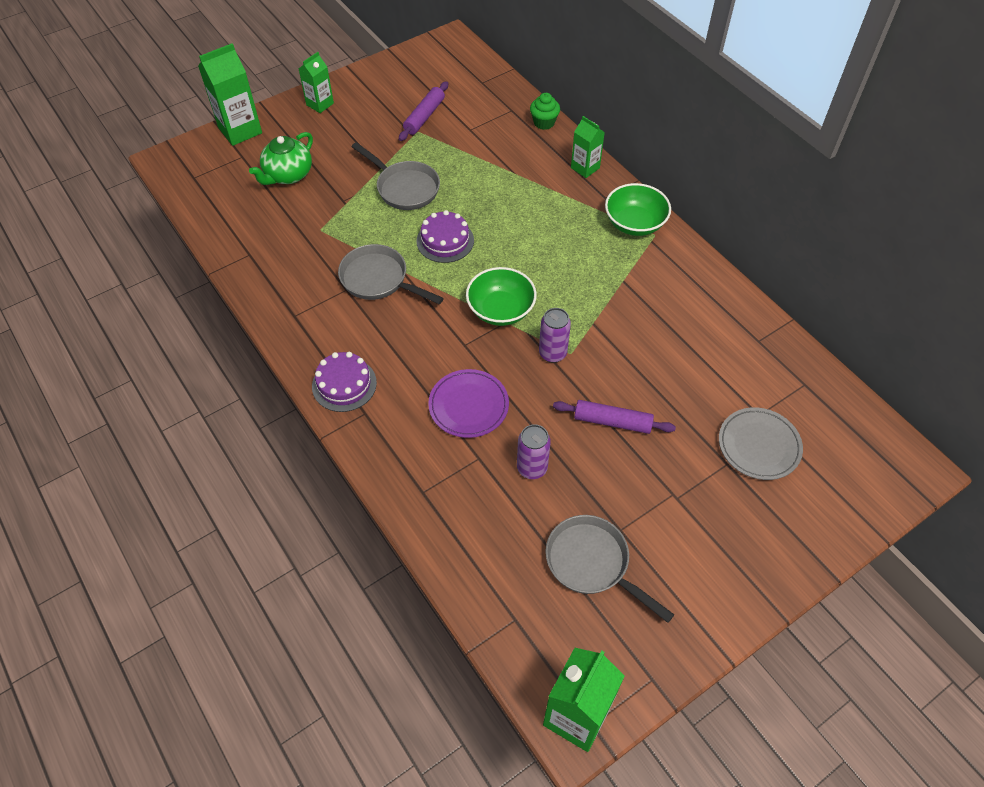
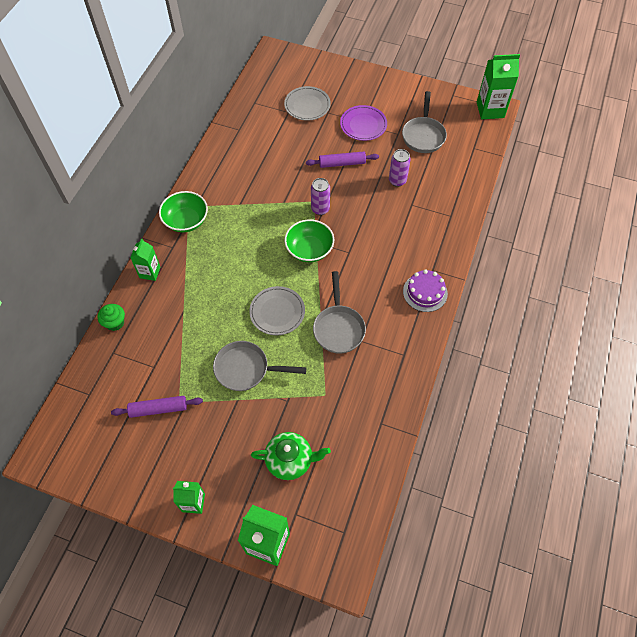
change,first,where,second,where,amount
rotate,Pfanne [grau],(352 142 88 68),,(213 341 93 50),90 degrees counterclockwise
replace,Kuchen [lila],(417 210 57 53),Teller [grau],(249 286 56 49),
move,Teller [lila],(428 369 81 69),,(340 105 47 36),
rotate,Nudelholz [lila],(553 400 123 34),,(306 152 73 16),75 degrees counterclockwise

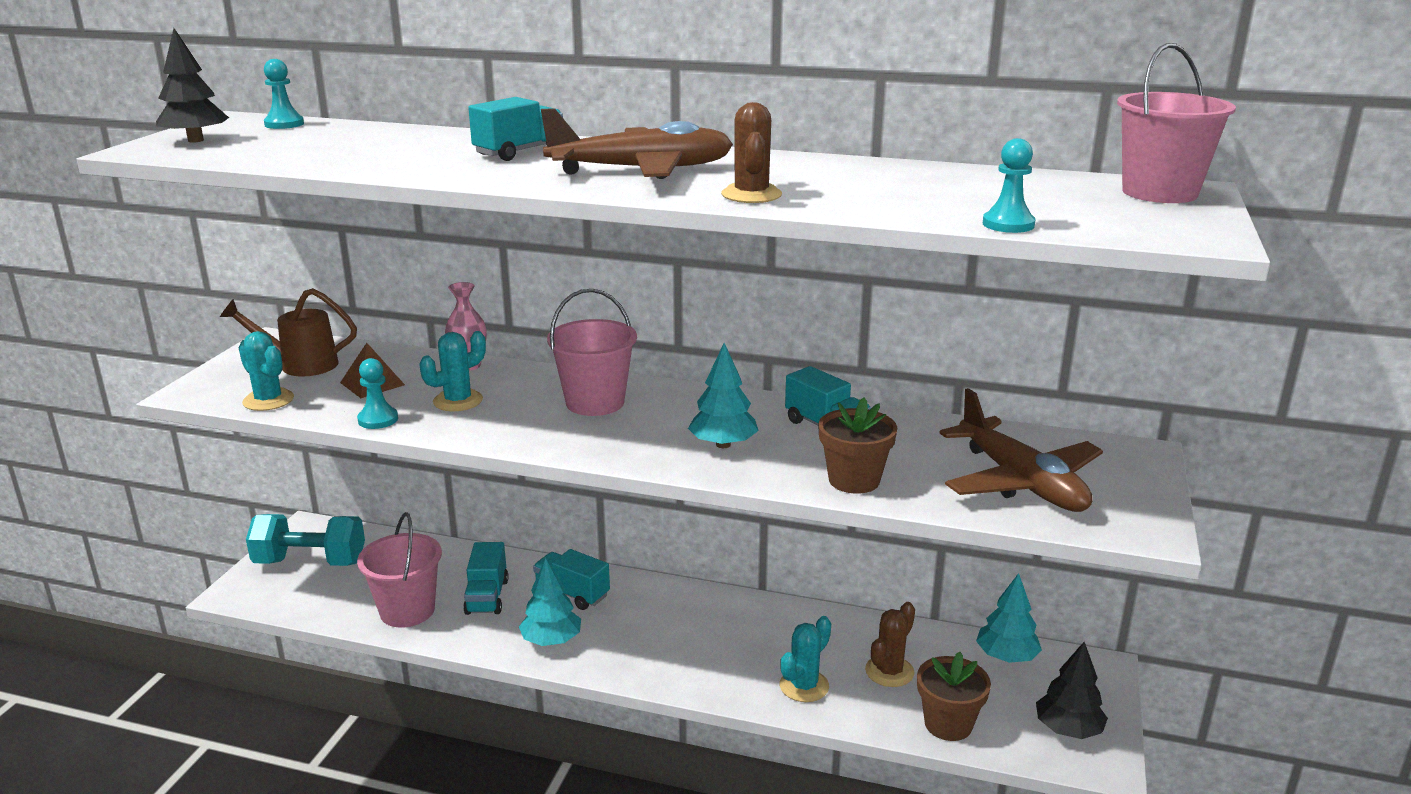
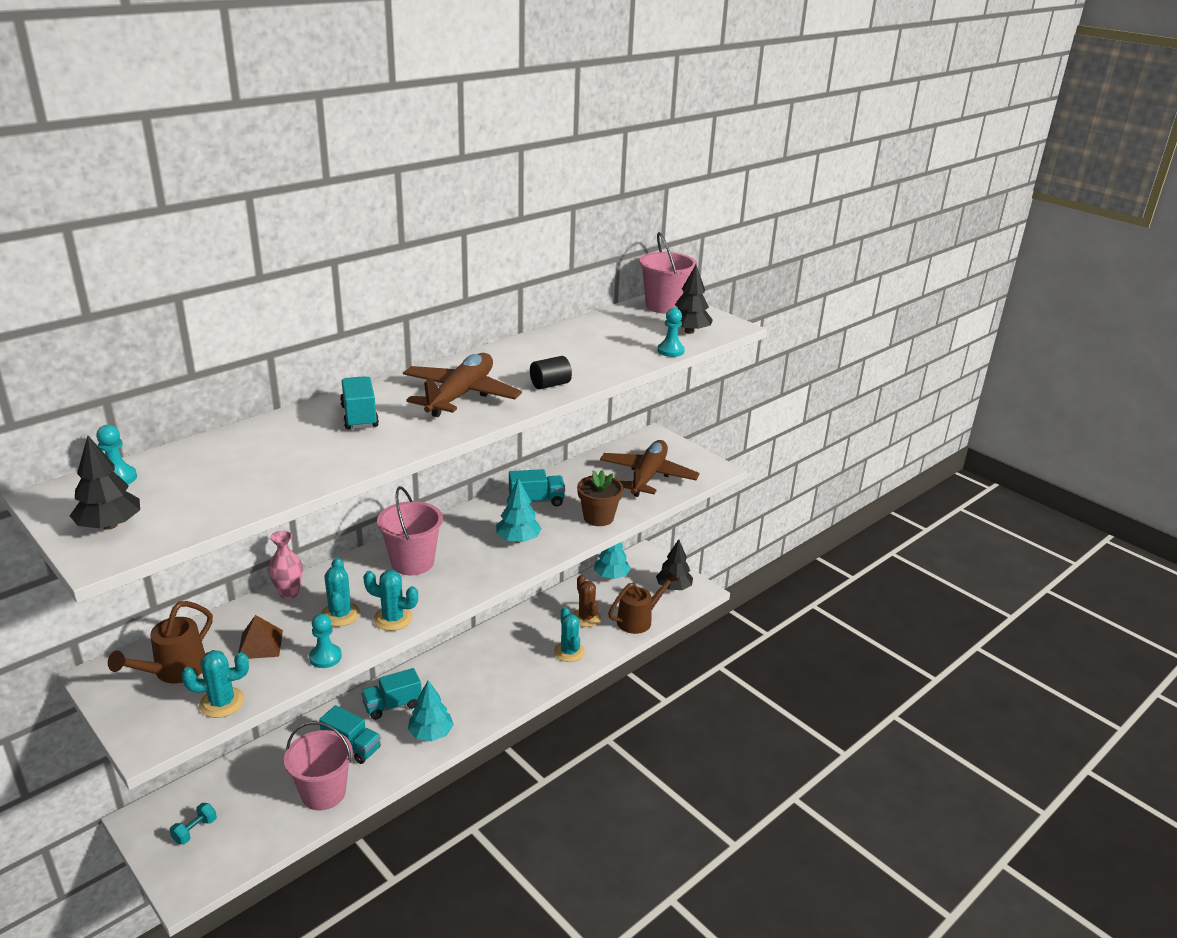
change,first,where,second,where,amount
replace,Kaktus [braun],(721 102 61 101),Vollzylinder [schwarz],(530 356 42 33),
rotate,Flugzeug [braun],(939 388 164 124),,(600 440 100 57),75 degrees counterclockwise
resize,Hantel [türkis],(246 514 119 52),,(170 803 47 42),x0.45
replace,Blumentopf [braun],(917 652 74 89),Gießkanne [braun],(608 571 70 63),
insert,,,Baum [schwarz],(675 265 38 69),
insert,,,Kaktus [türkis],(363 570 55 61),

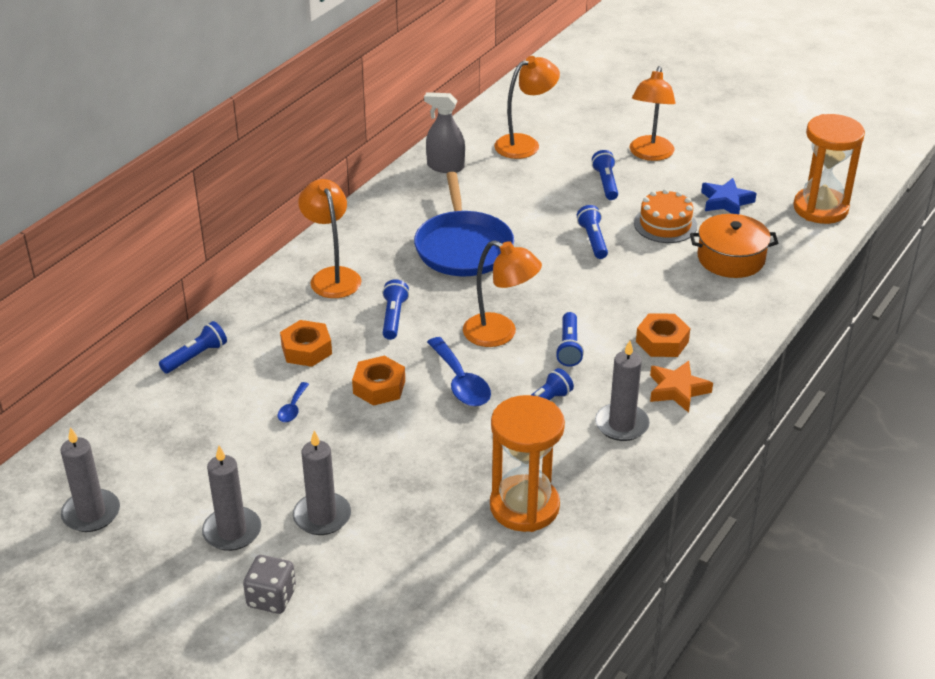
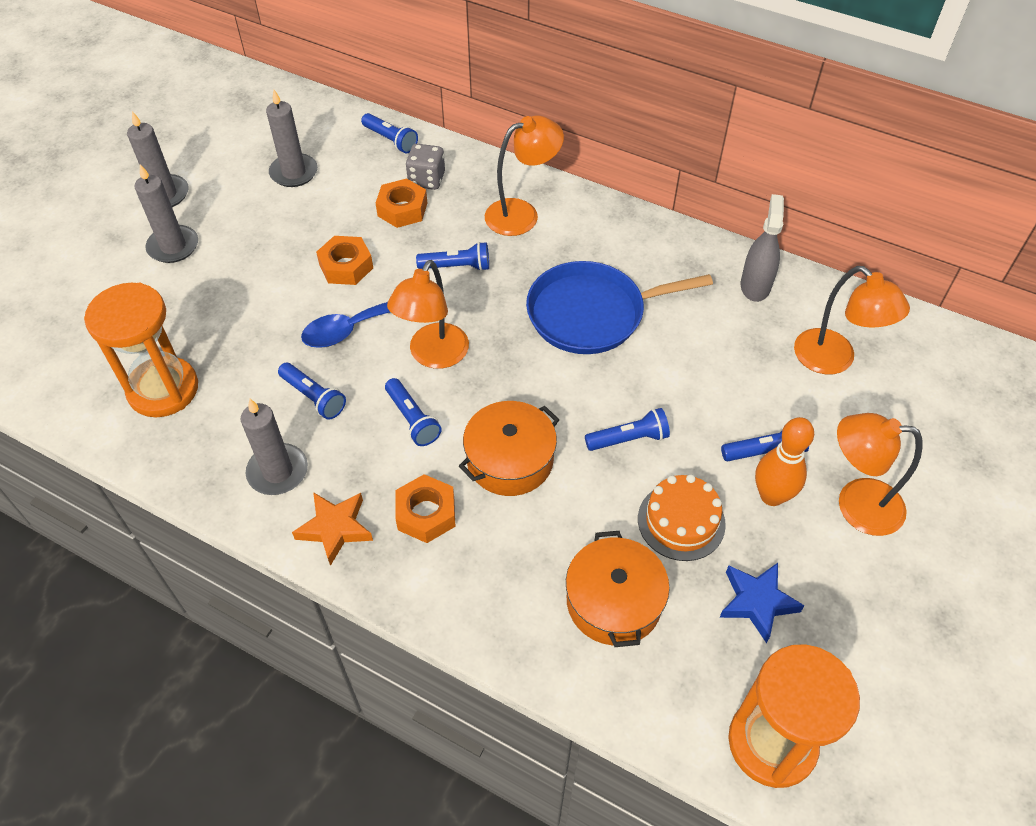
change,first,where,second,where,amount
rotate,Taschenlampe [blau],(555 312 29 55),,(385 378 57 68),120 degrees counterclockwise
delete,Löffel [blau],(278 382 31 40),,,
move,Kerze [grau],(61 427 59 105),,(266 90 52 97),
move,Spielwürfel [grau],(243 555 53 59),,(406 144 39 46),
insert,,,Kochtopf [orange],(459 401 100 95),
insert,,,Bowlingkegel [orange],(755 417 59 89),

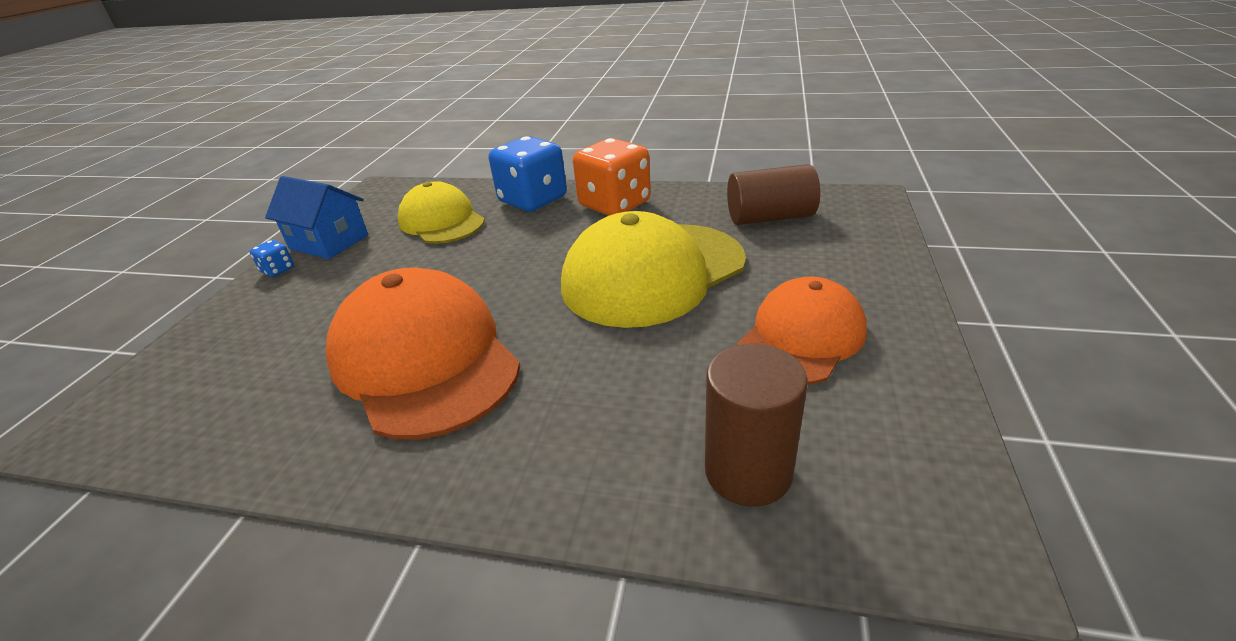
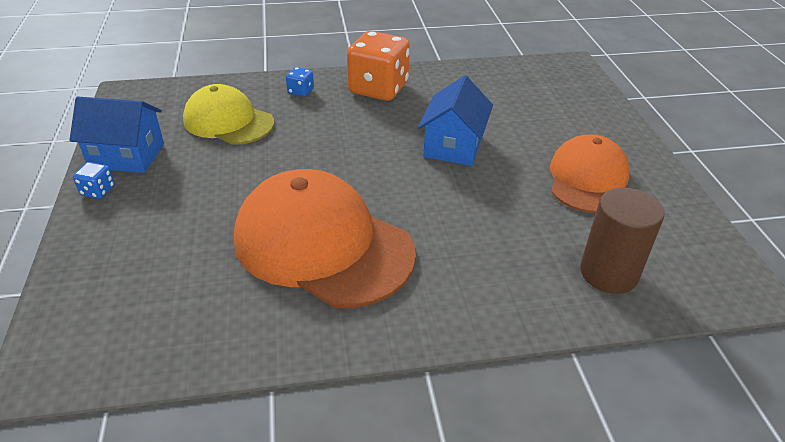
change,first,where,second,where,amount
resize,Spielwürfel [blau],(489 136 78 76),,(286 67 28 30),x0.43
delete,Vollzylinder [braun],(727 164 93 61),,,
replace,Kappe [gelb],(561 211 185 117),Haus [blau],(418 75 75 91),

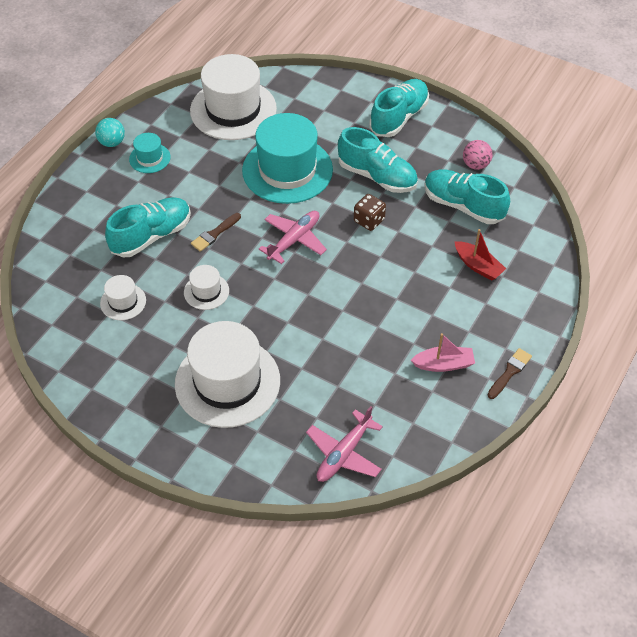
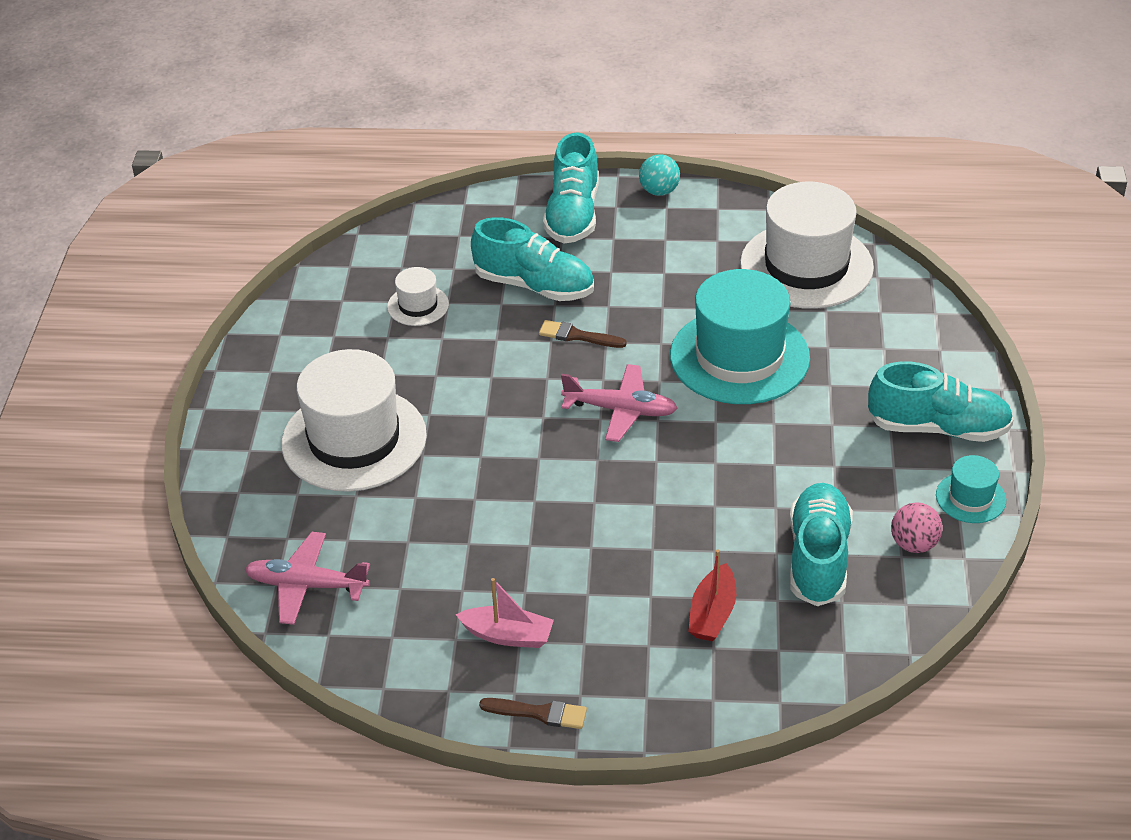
change,first,where,second,where,amount
move,Schuh [türkis],(338 127 80 66),,(543 132 56 112),
move,Hut [türkis],(129 133 42 40),,(936 455 70 68),
delete,Spielwürfel [braun],(354 194 32 37),,,
delete,Hut [weiß],(184 265 45 45),,,
rotate,Boot [rosa],(411 333 64 39),,(455 578 99 70),45 degrees counterclockwise

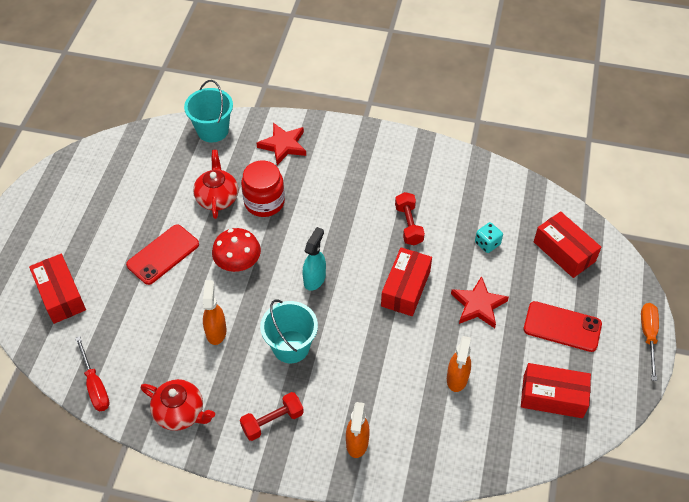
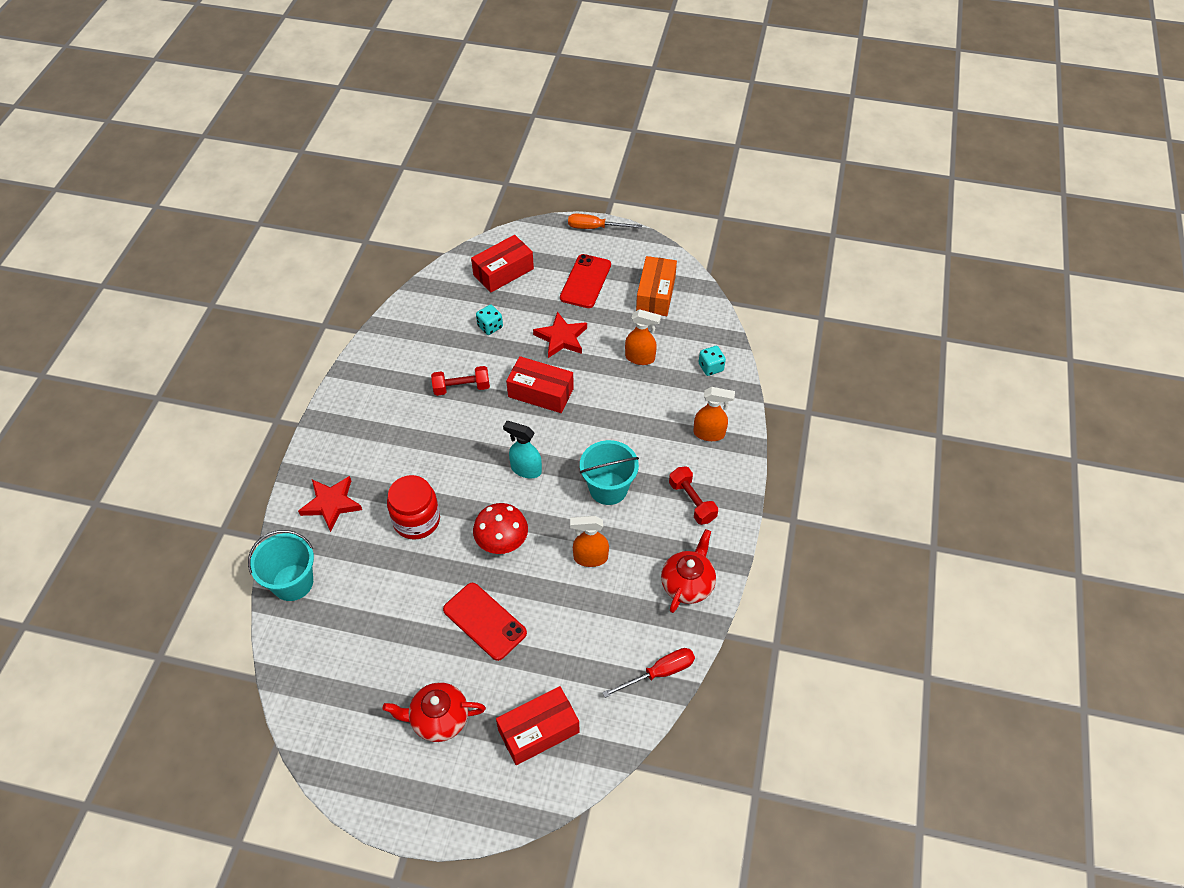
change,first,where,second,where,amount
move,Teekanne [rot],(193 150 45 69),,(383 682 103 60),
recolor,Schachtel [rot],(521 363 70 55),Schachtel [orange],(636 256 41 60),
insert,,,Spielwürfel [türkis],(699 346 27 30),

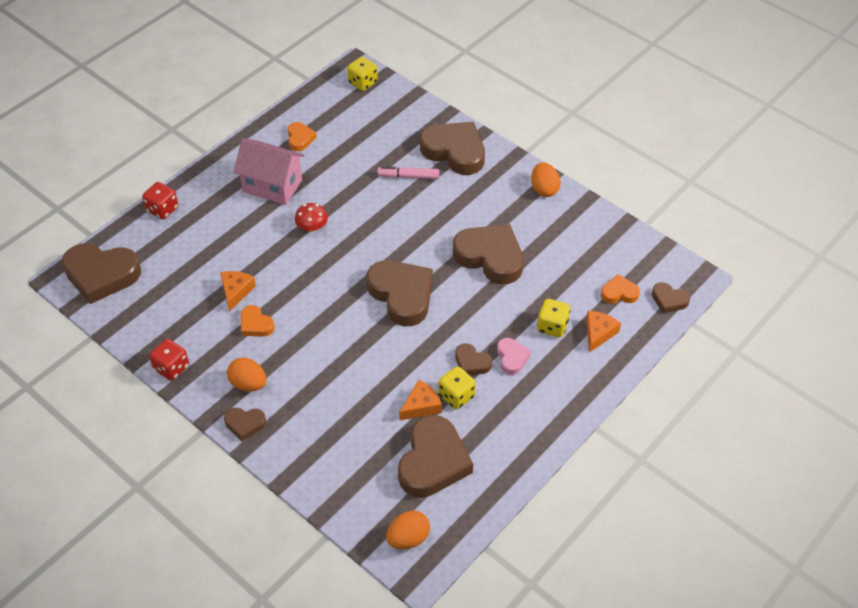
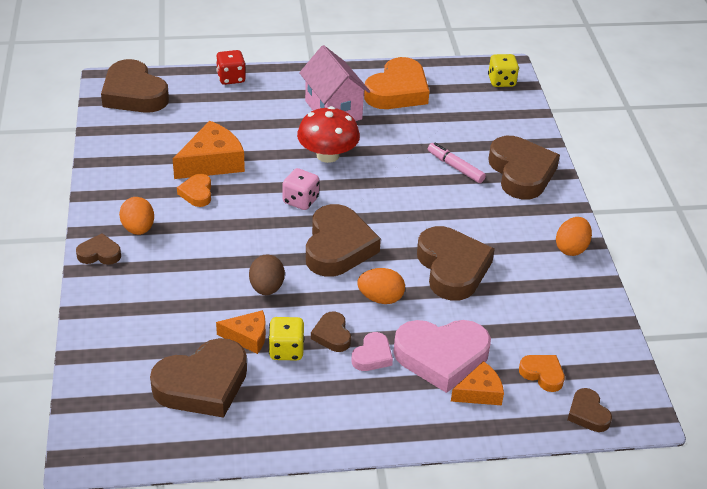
change,first,where,second,where,amount
resize,Herz [orange],(288 122 29 29),,(364 57 65 52),x2.03
resize,Pilz [rot],(295 203 33 29),,(297 106 63 57),x1.74
resize,Käse [orange],(220 271 36 40),,(173 121 72 58),x1.67
replace,Spielwürfel [gelb],(537 299 34 38),Herz [rosa],(393 320 98 73),
delete,Spielwürfel [rot],(149 339 40 42),,,
rotate,Herz [braun],(224 408 42 33),,(76 233 45 32),135 degrees clockwise
move,Ei [orange],(386 511 44 38),,(357 268 48 36),
insert,,,Spielwürfel [rosa],(283 168 36 42),
insert,,,Ei [braun],(249 254 36 41),

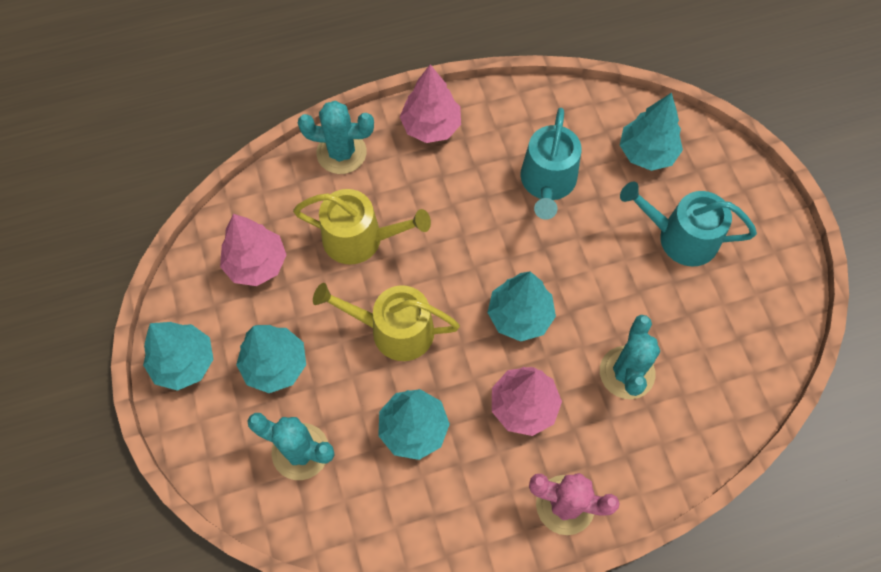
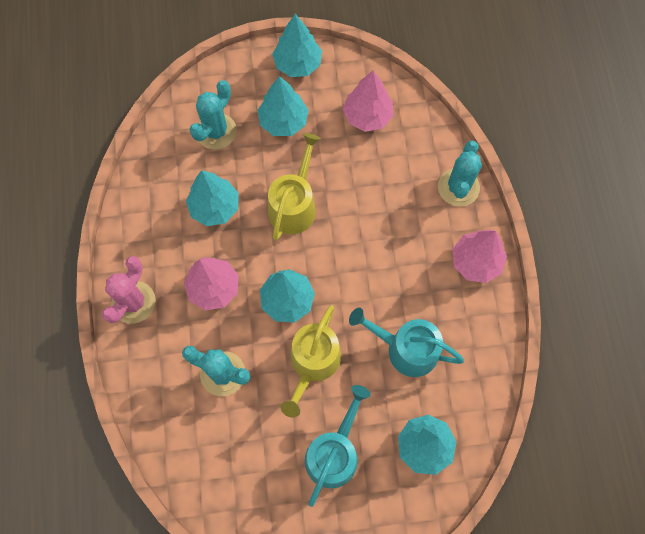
change,first,where,second,where,amount
move,Gießkanne [gelb],(293 189 138 76),,(281 305 60 113),

